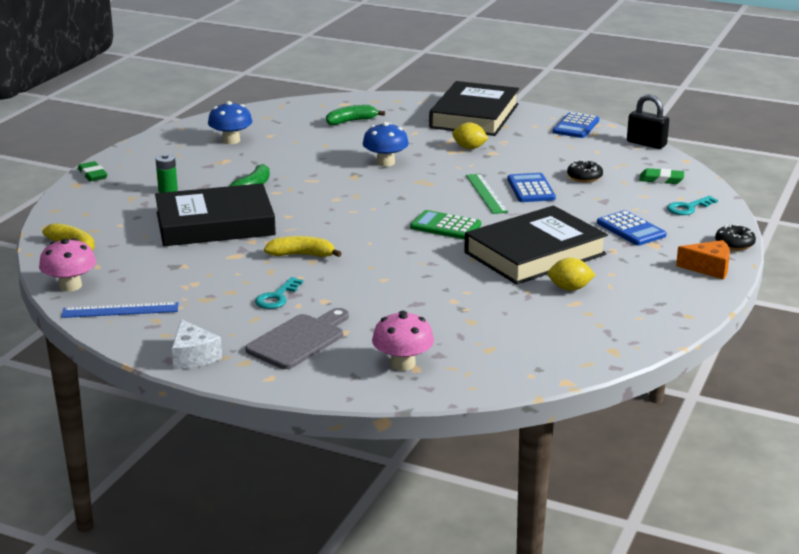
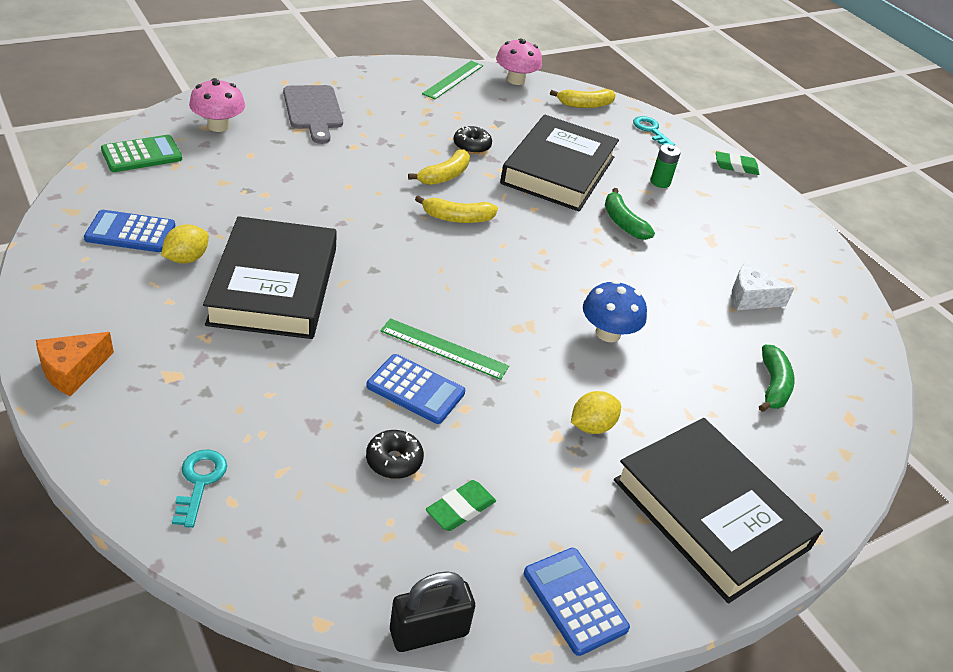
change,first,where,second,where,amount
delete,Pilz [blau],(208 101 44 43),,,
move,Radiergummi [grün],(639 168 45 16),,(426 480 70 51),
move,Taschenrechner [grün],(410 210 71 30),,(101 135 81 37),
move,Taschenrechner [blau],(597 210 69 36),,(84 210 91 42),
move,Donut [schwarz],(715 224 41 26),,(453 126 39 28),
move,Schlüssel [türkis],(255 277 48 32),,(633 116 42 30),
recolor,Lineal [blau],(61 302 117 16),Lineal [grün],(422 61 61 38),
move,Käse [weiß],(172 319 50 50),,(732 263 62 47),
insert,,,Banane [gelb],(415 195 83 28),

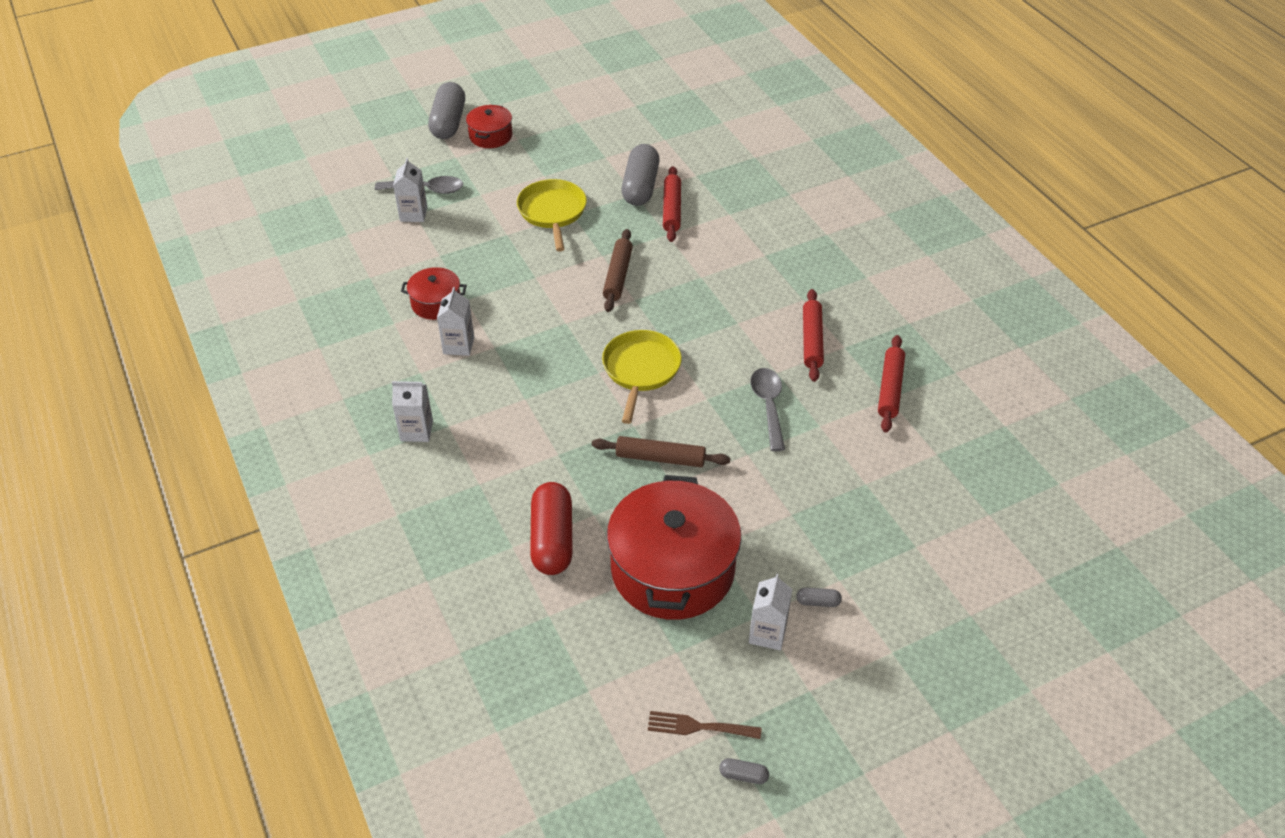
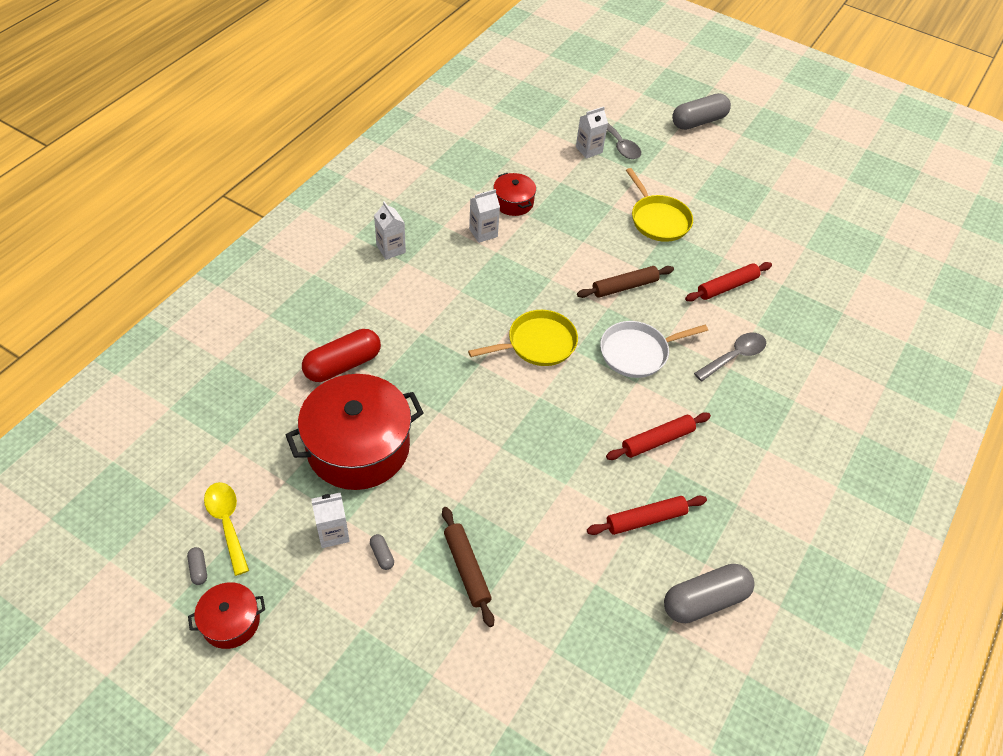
change,first,where,second,where,amount
move,Kochtopf [rot],(466 105 46 43),,(188 582 77 67),
move,Kapsel [grau],(621 144 39 62),,(664 564 91 59),
rotate,Pfanne [gelb],(517 179 70 73),,(626 168 67 74),105 degrees clockwise
move,Löffel [grau],(750 368 35 83),,(694 333 72 48),
move,Nudelholz [braun],(592 436 138 31),,(442 507 52 120),
replace,Gabel [braun],(648 711 114 28),Löffel [gelb],(204 482 45 94),
insert,,,Pfanne [weiß],(600 321 108 57),

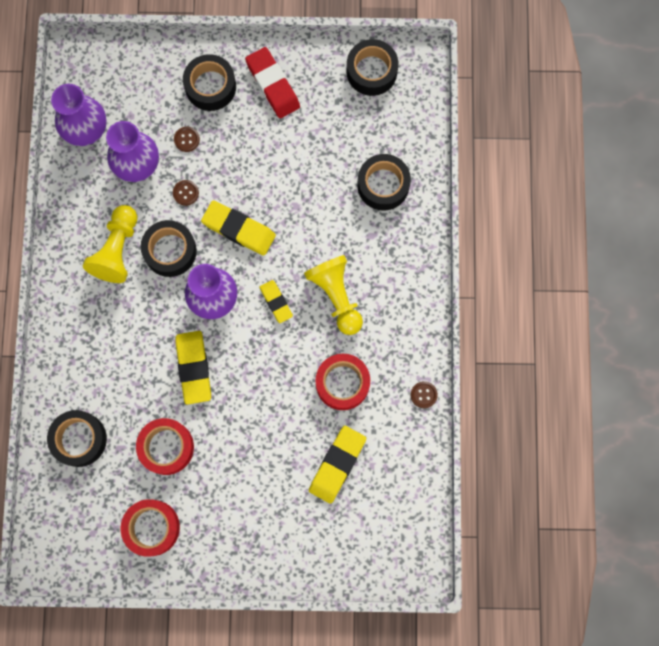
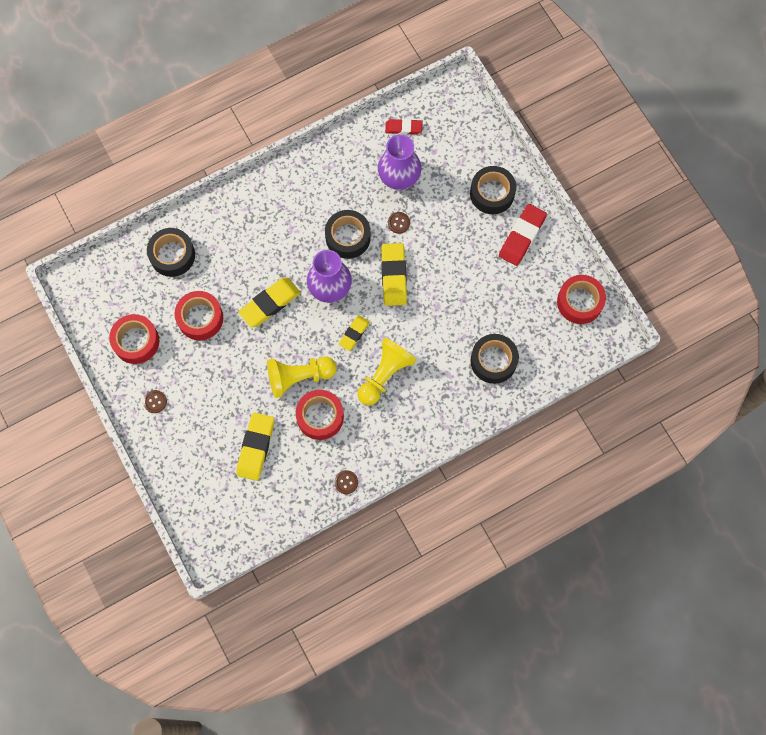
change,first,where,second,where,amount
recolor,Klebeband [schwarz],(347 39 51 57),Klebeband [rot],(557 275 49 49),
replace,Vase [lila],(51 84 56 62),Radiergummi [rot],(385 119 38 16),
move,Knopf [braun],(174 127 26 25),,(143 390 24 23),
move,Bauer [gelb],(83 205 54 78),,(267 356 70 42),
rotate,Radiergummi [gelb],(309 426 57 78),,(236 412 38 69),75 degrees counterclockwise

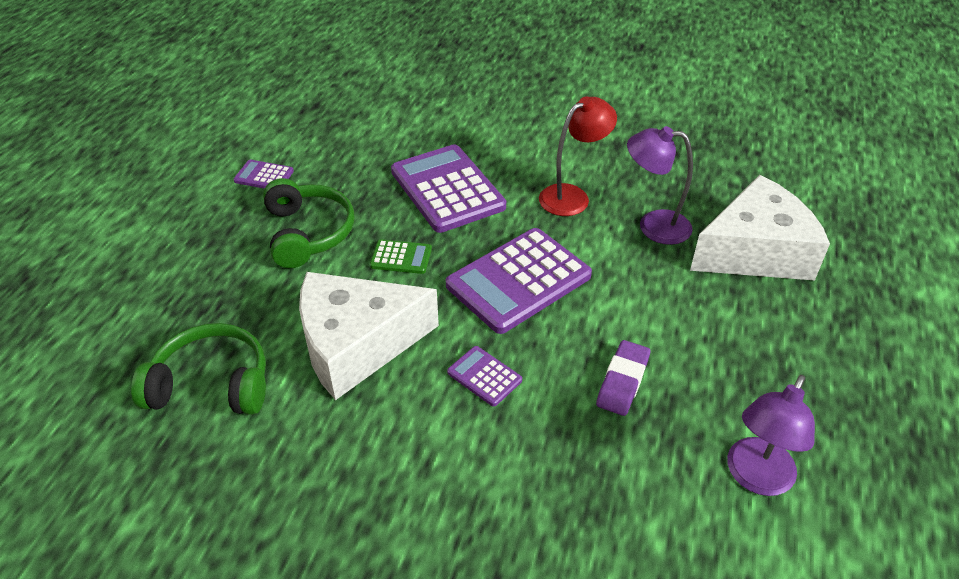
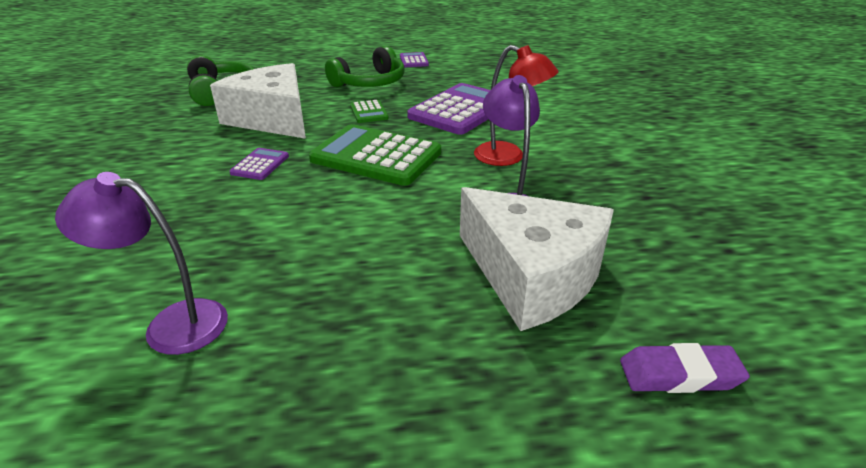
change,first,where,second,where,amount
recolor,Taschenrechner [lila],(446 228 146 106),Taschenrechner [grün],(309 124 132 62),
move,Radiergummi [lila],(596 340 54 76),,(620 343 130 50),

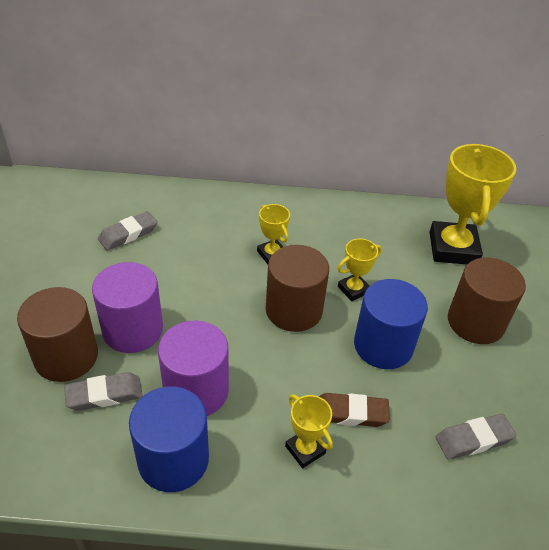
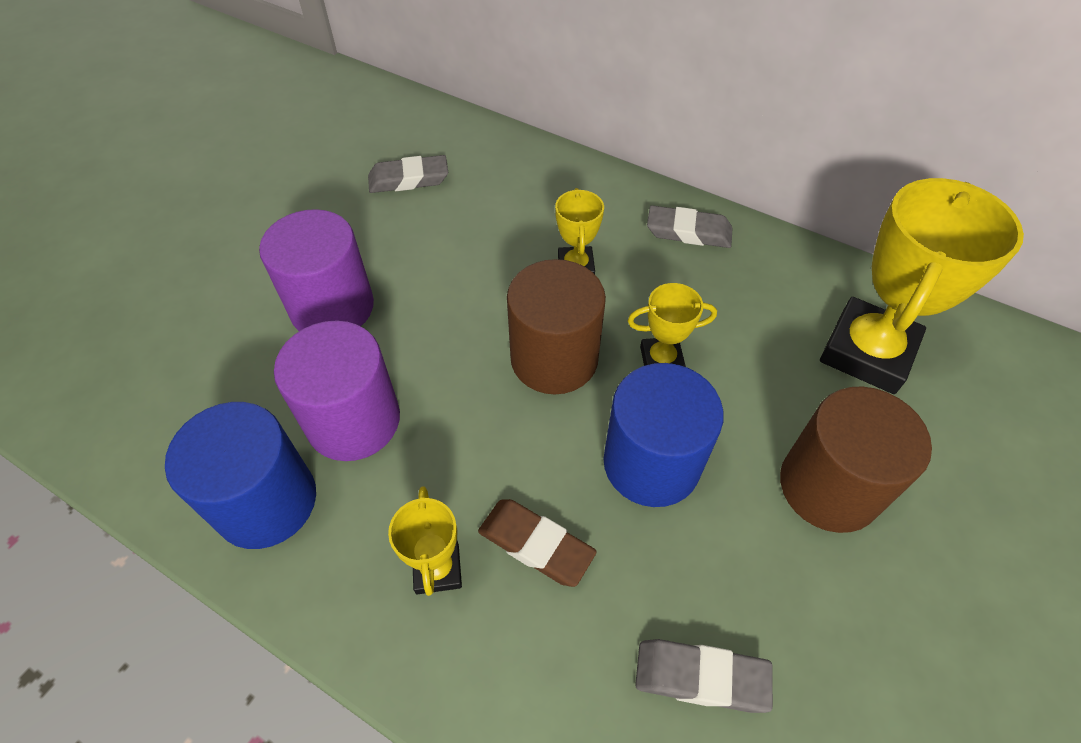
change,first,where,second,where,amount
delete,Vollzylinder [braun],(17 287 81 95),,,
move,Radiergummi [grau],(64 372 79 39),,(647 205 86 43),

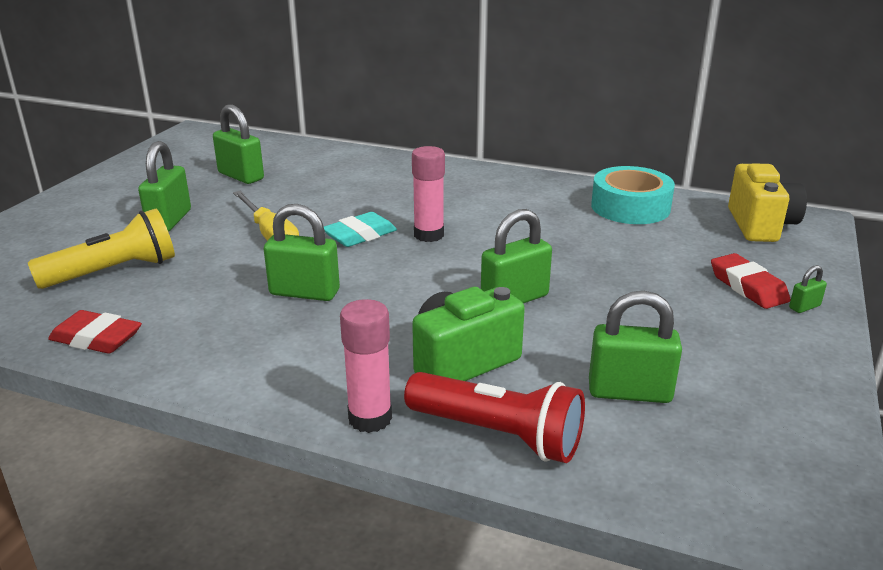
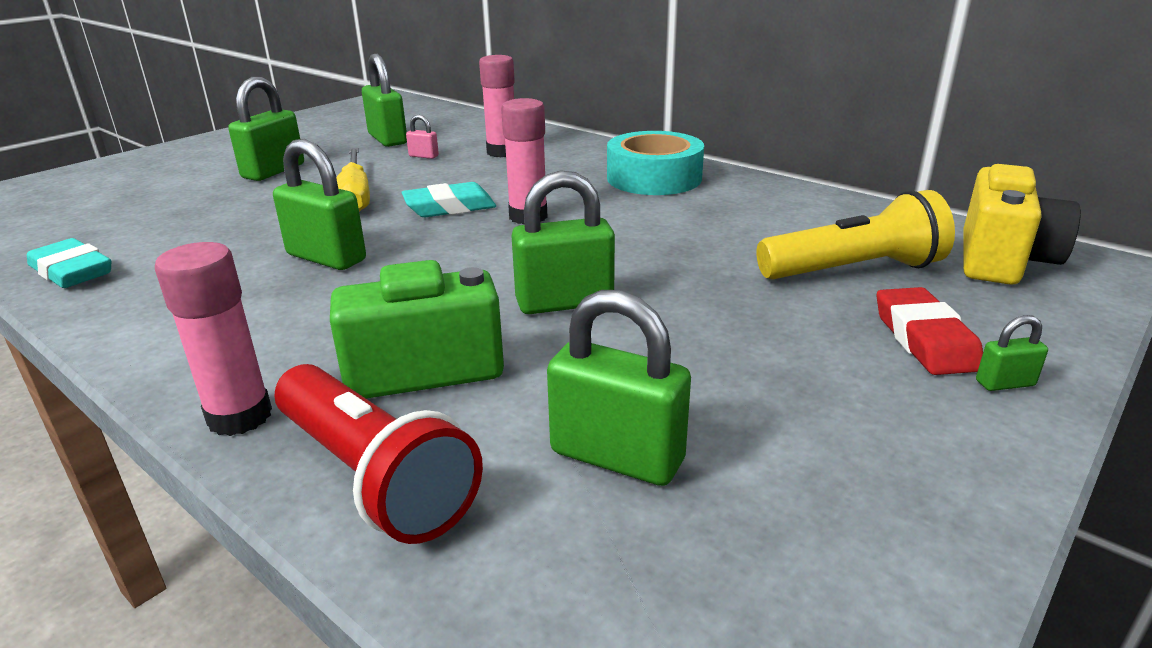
change,first,where,second,where,amount
move,Klebeband [türkis],(591 166 84 58),,(607 131 97 64),
move,Taschenlampe [gelb],(28 209 147 80),,(756 190 199 90),
recolor,Radiergummi [rot],(48 310 94 44),Radiergummi [türkis],(27 238 85 50),
insert,,,Klebestift [rosa],(479 55 36 102),
insert,,,Vorhängeschloss [rosa],(406 115 33 44),

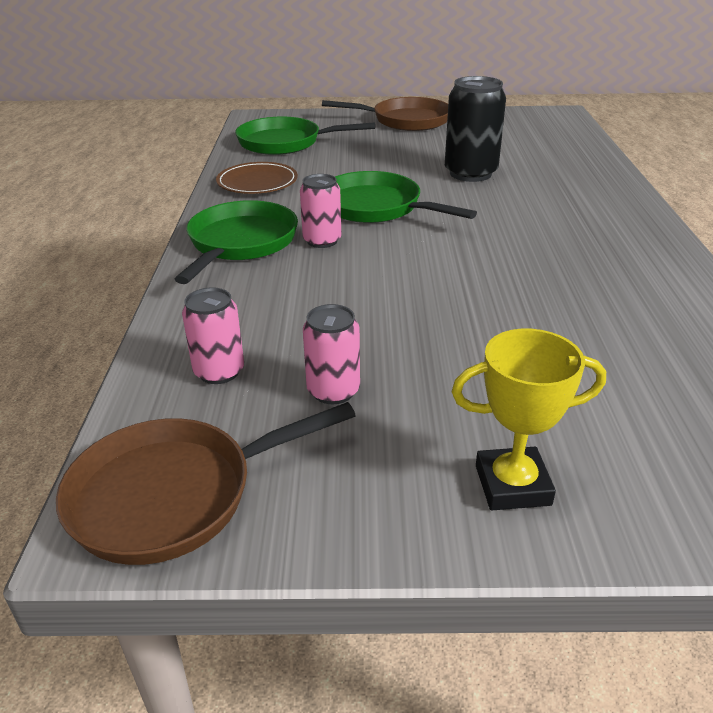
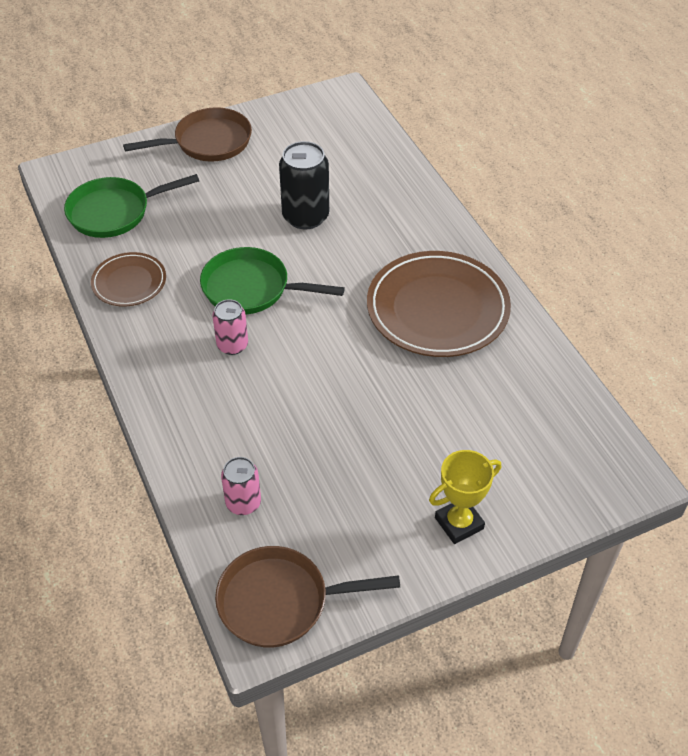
change,first,where,second,where,amount
delete,Pfanne [grün],(175 200 123 84),,,
delete,Dose [rosa],(303 304 57 100),,,
rotate,Pfanne [braun],(56 402 300 163),,(215 546 185 102),45 degrees clockwise
insert,,,Teller [braun],(367 251 144 106),

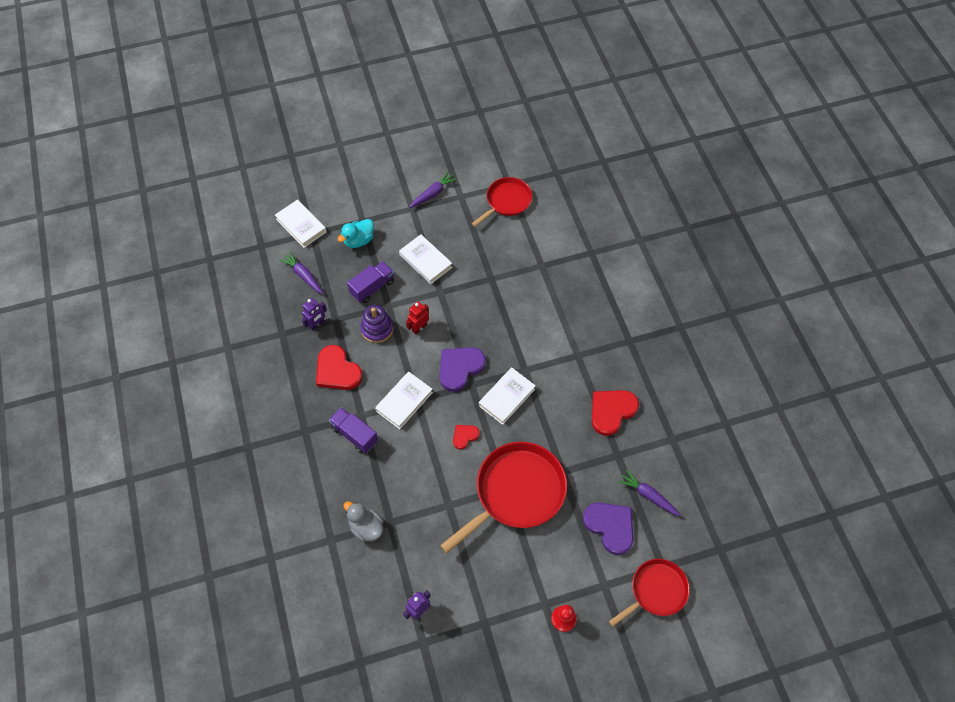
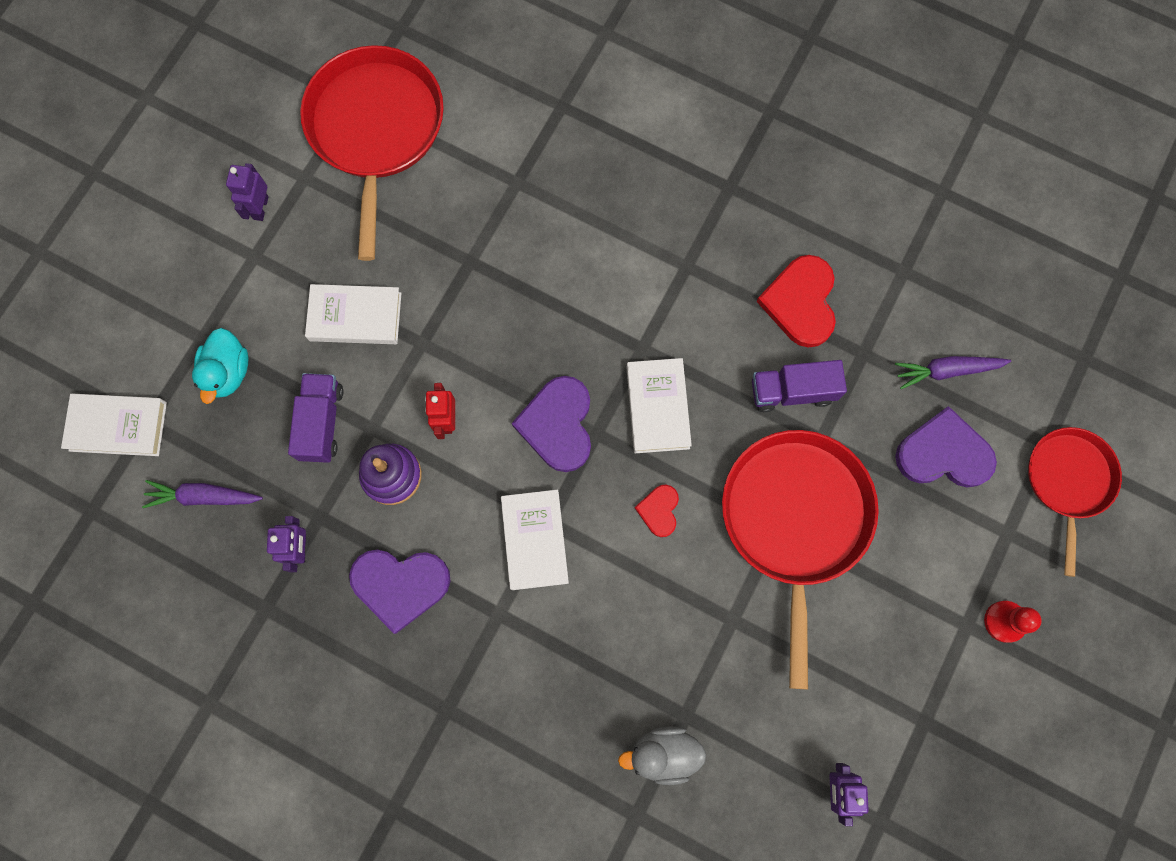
change,first,where,second,where,amount
replace,Karotte [lila],(409 171 48 37),Roboter [lila],(226 163 43 58),
resize,Pfanne [rot],(472 177 60 50),,(300 45 144 216),x1.66
recolor,Herz [rot],(316 345 47 45),Herz [lila],(349 550 102 84),
move,Lastwagen [lila],(329 408 49 45),,(752 360 95 52),

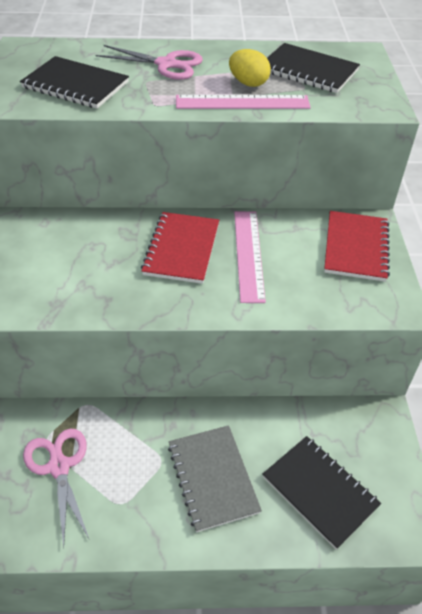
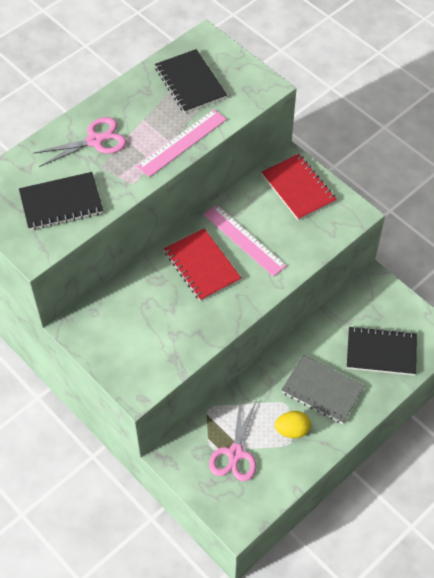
change,first,where,second,where,amount
rotate,Notizbuch [schwarz],(267 43 93 50),,(155 49 72 64),75 degrees clockwise
move,Ei [gelb],(229 49 42 38),,(275 411 36 27),
rotate,Schere [rosa],(23 428 66 119),,(209 400 48 81),105 degrees counterclockwise

